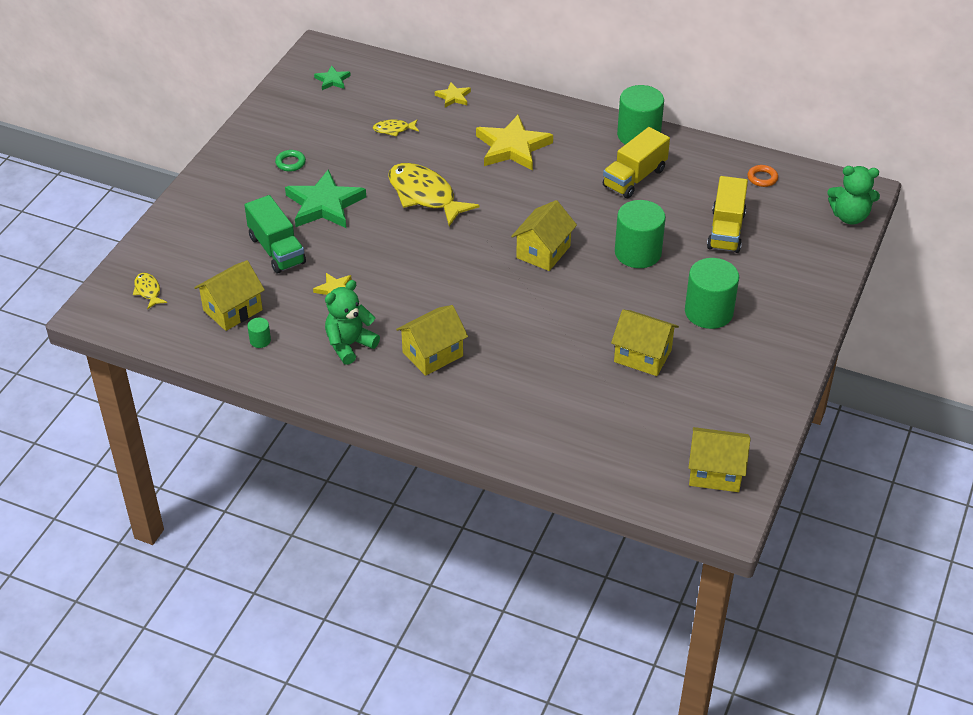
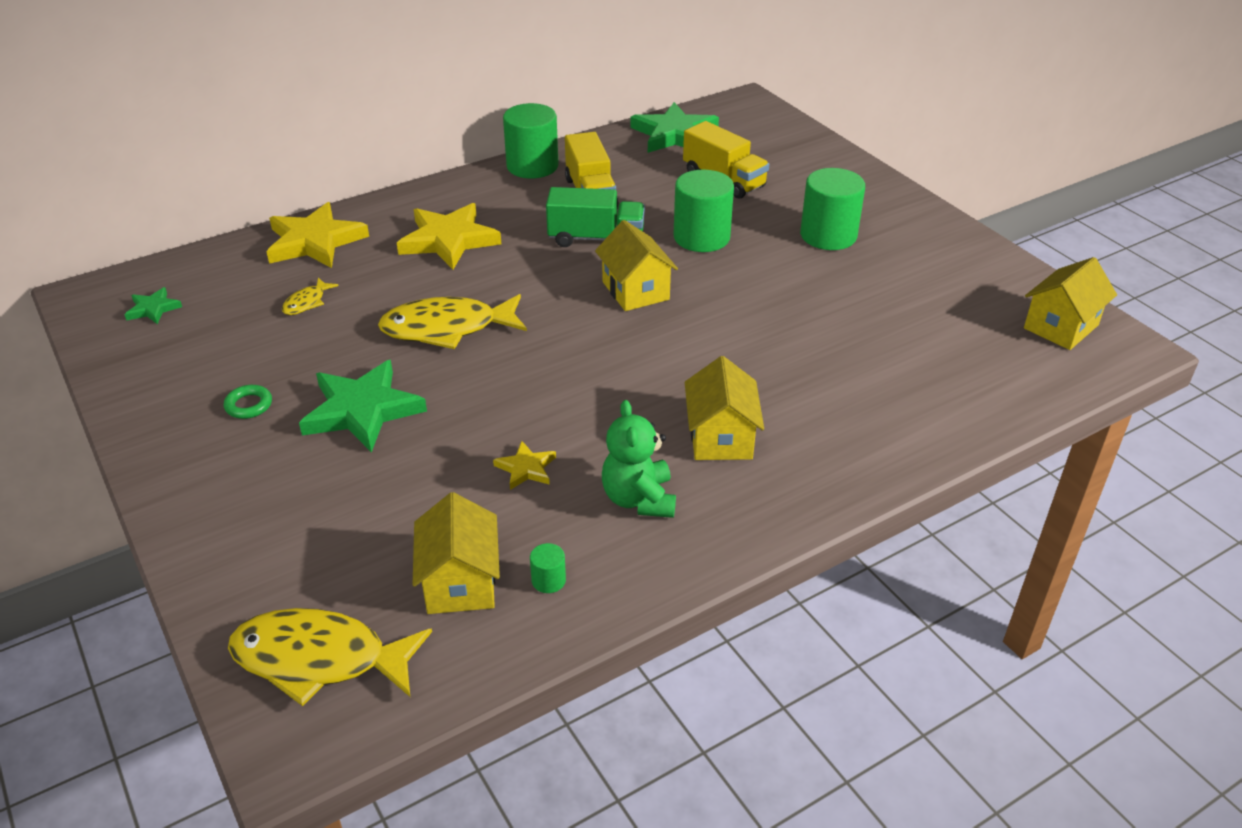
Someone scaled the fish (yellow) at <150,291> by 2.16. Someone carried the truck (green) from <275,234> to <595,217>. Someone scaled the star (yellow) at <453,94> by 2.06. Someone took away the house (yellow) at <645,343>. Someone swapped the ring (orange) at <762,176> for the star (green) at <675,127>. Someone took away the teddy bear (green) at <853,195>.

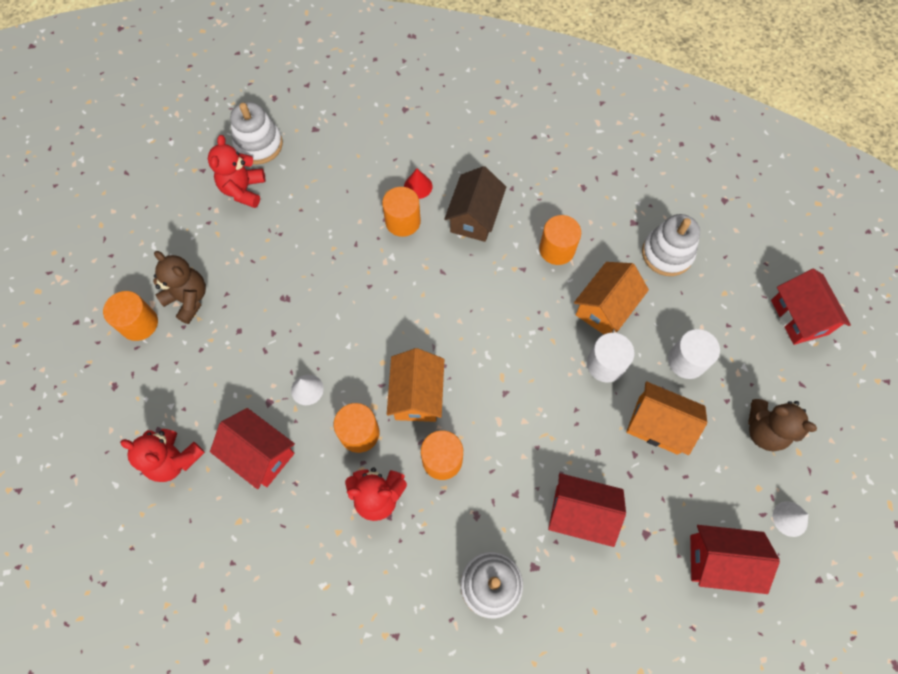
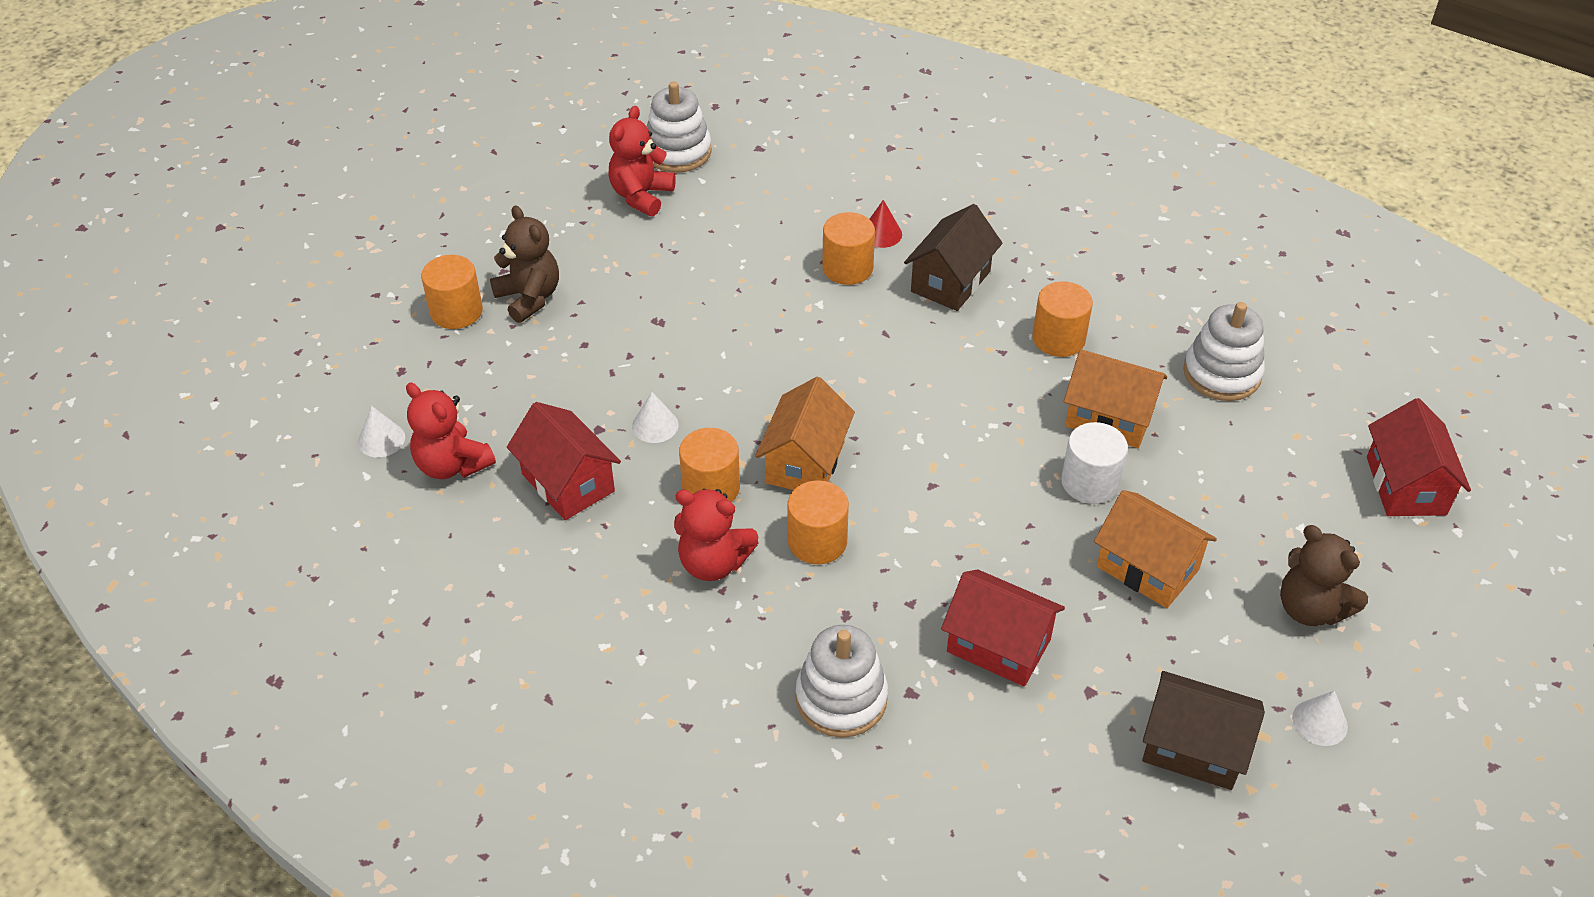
Someone rotated the house (orange) at <611,298> by 60 degrees clockwise. Someone took away the cylinder (white) at <694,354>. Someone repainted the house (red) at <735,559>, which became the house (brown) at <1203,730>. Someone put down the cone (white) at <381,431>.

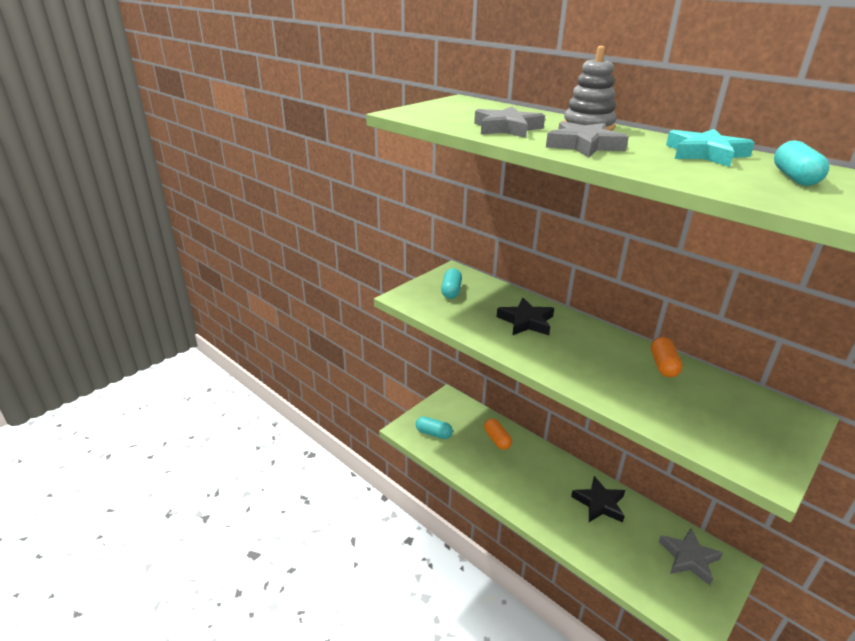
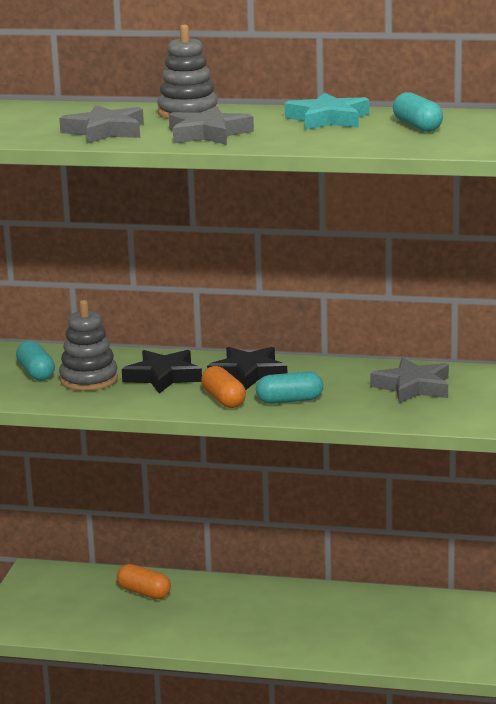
Someone carried the capsule (turquoise) from <434,427> to <289,388>. Someone carried the star (black) from <598,499> to <247,368>. Someone carried the capsule (orange) from <667,357> to <223,387>. Someone carried the star (grey) from <691,556> to <409,380>. Someone put down the stacking toy (grey) at <88,345>.

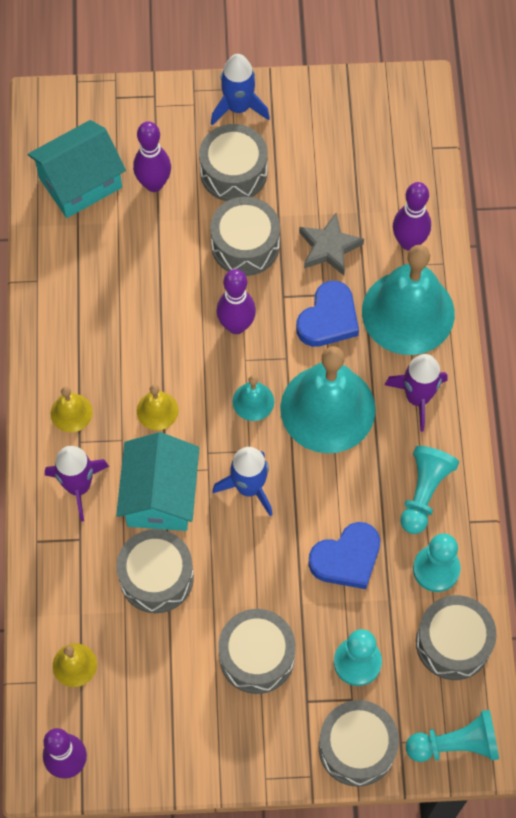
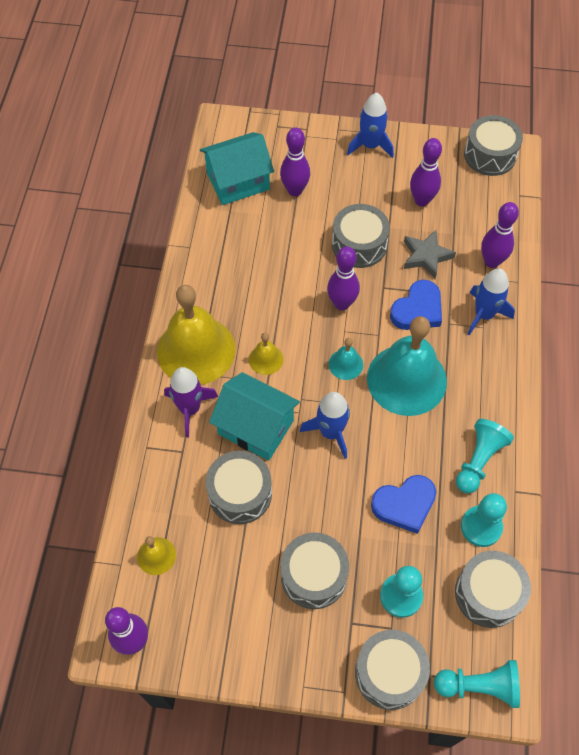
Someone scaled the bell (yellow) at <72,409> by 2.27. Someone rotated the house (turquoise) at <157,481> by 75 degrees counterclockwise. Someone carried the drum (grey) from <233,162> to <493,145>. Someone swapped the bell (turquoise) at <408,300> for the rocket (blue) at <491,301>. Someone took away the rocket (purple) at <416,393>. Someone put down the bowling pin (purple) at <426,172>.

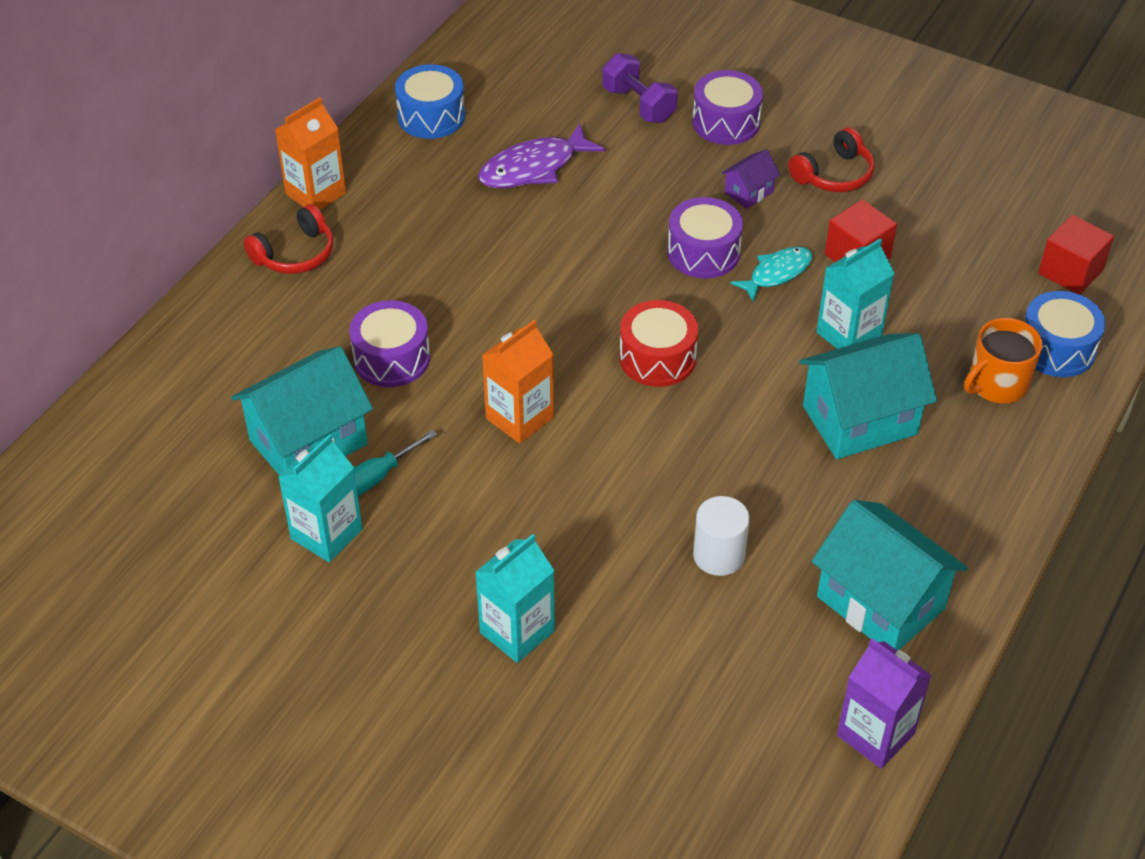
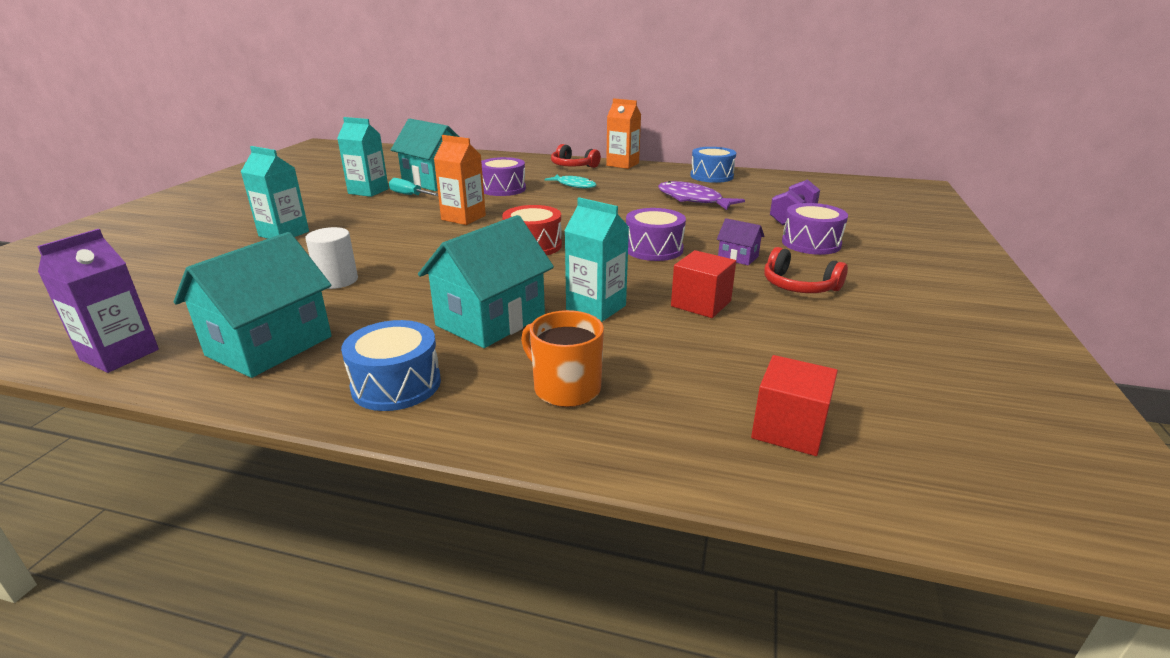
Someone carried the fish (turquoise) from <771,274> to <571,181>. Someone rotated the house (turquoise) at <868,396> by 75 degrees clockwise. Someone carried the drum (blue) from <1065,334> to <391,365>.

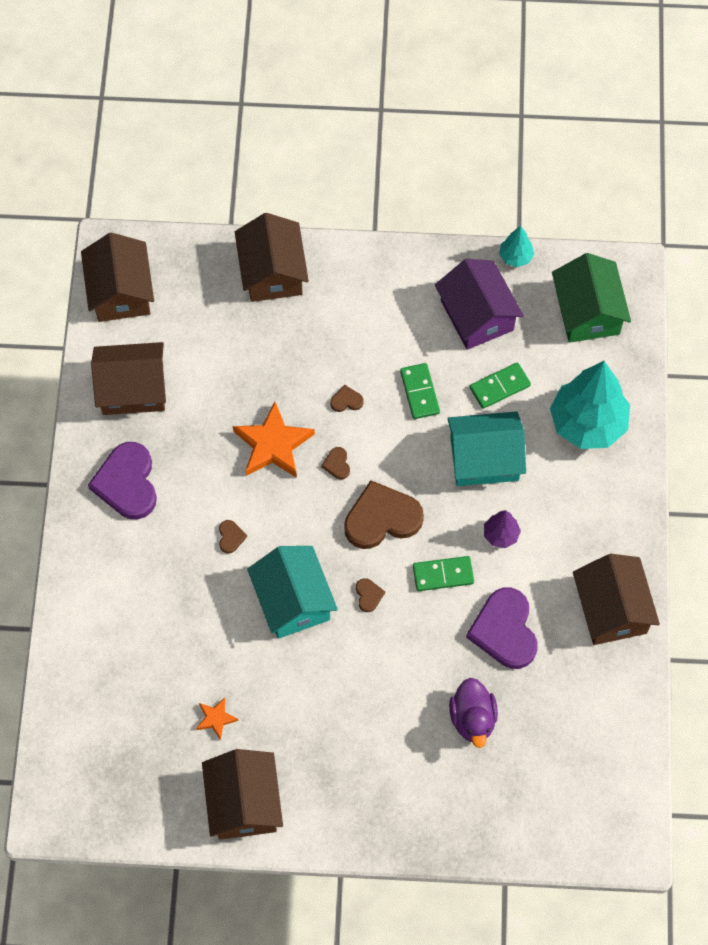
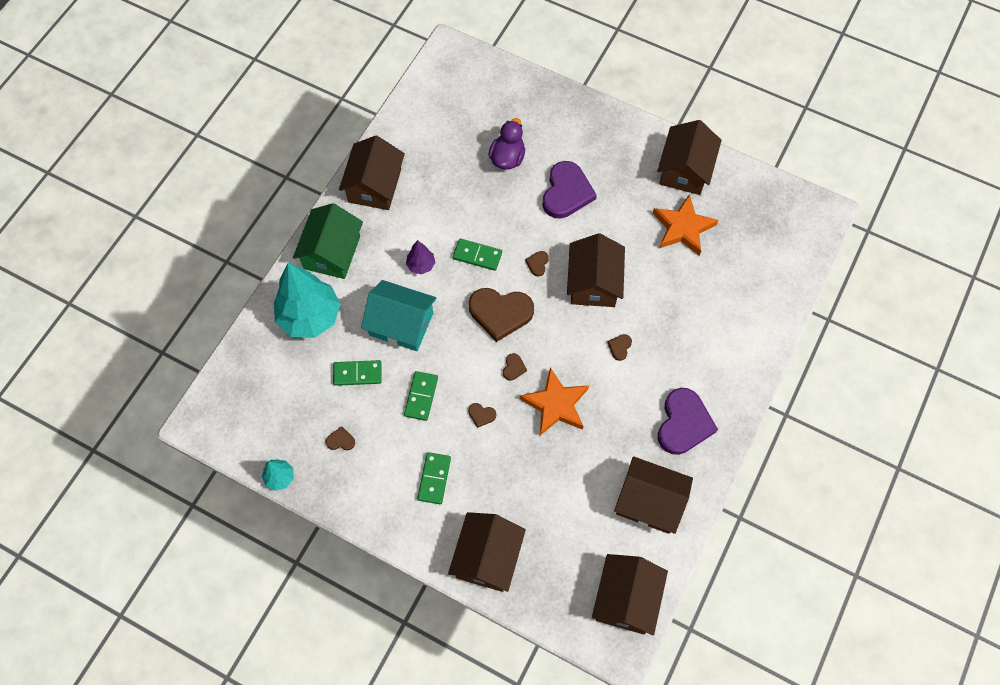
Someone scaled the star (orange) at <217,718> by 2.02. Someone repainted the house (turquoise) at <292,592>, which became the house (brown) at <596,270>. Someone swapped the house (purple) at <479,304> for the heart (brown) at <340,438>. Someone carried the heart (purple) from <502,628> to <570,189>. Someone carried the house (green) from <591,298> to <328,241>. Someone put down the domino (green) at <434,478>.

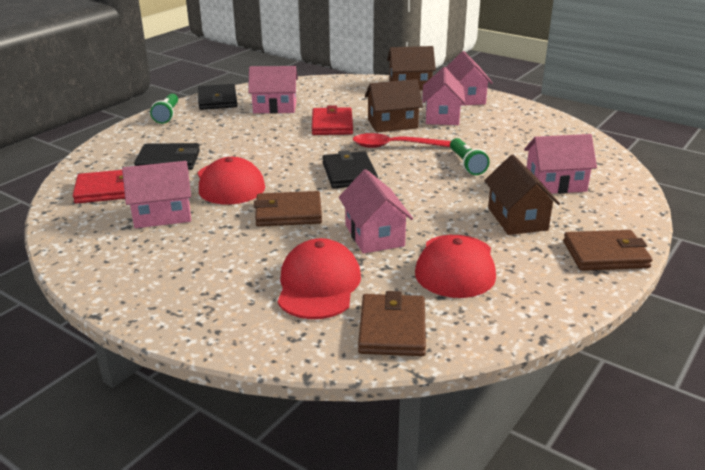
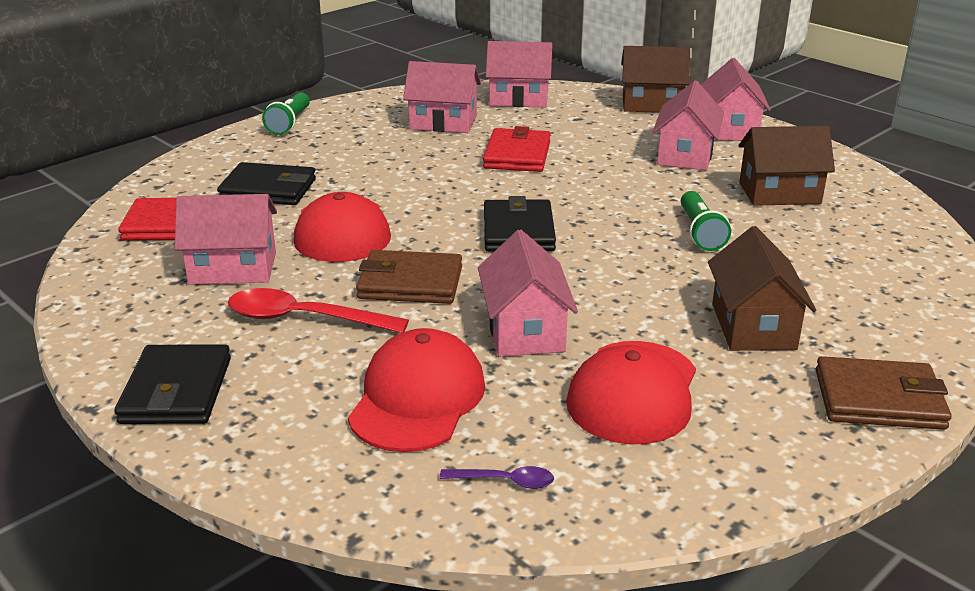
Someone carried the wallet (black) from <217,97> to <172,384>. Someone carried the spoon (red) from <402,140> to <318,310>. Someone swapped the wallet (brown) at <392,323> for the spoon (purple) at <497,477>. Someone carried the house (brown) from <394,105> to <786,166>. Someone carried the house (pink) from <560,164> to <518,74>.

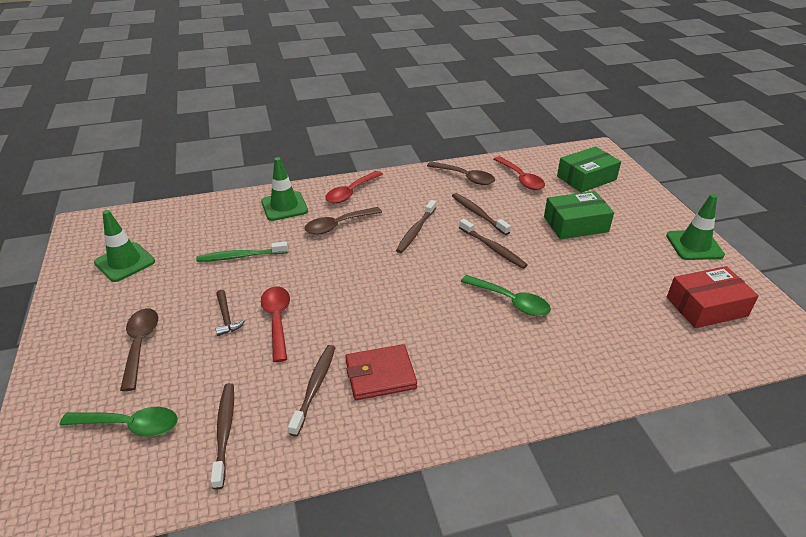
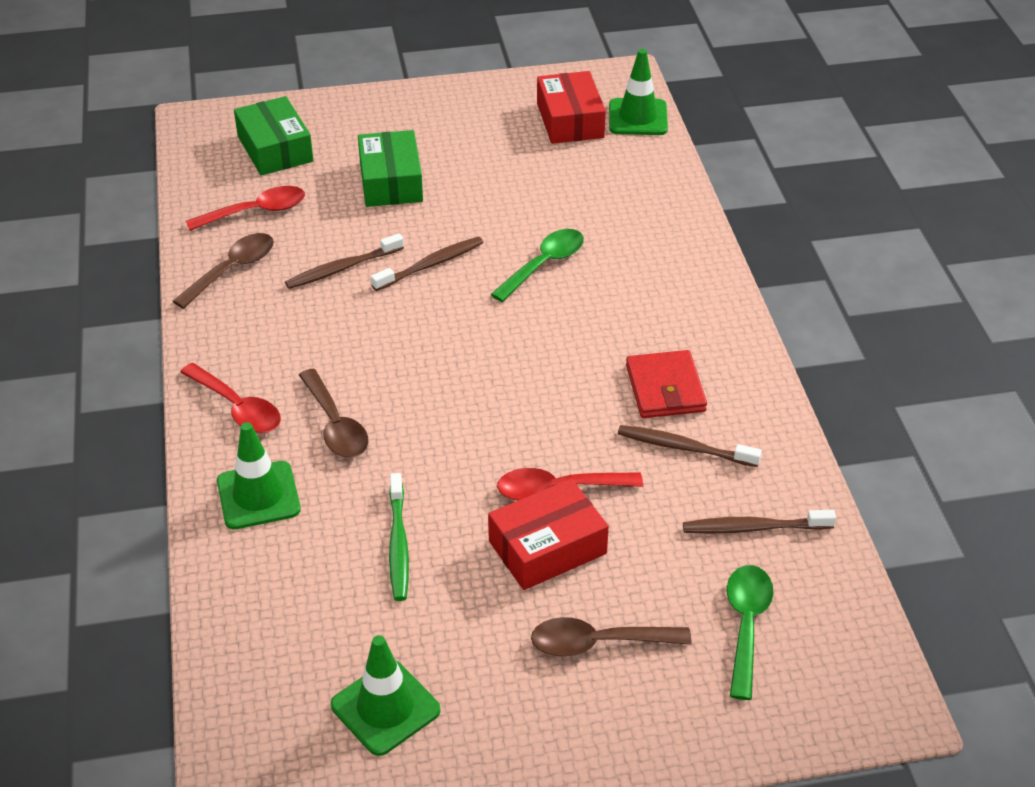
Someone swapped the hammer (brown) at <230,313> for the box (red) at <548,534>. Someone took away the toothbrush (brown) at <416,226>. Someone carried the traffic cone (green) from <695,227> to <638,92>.

